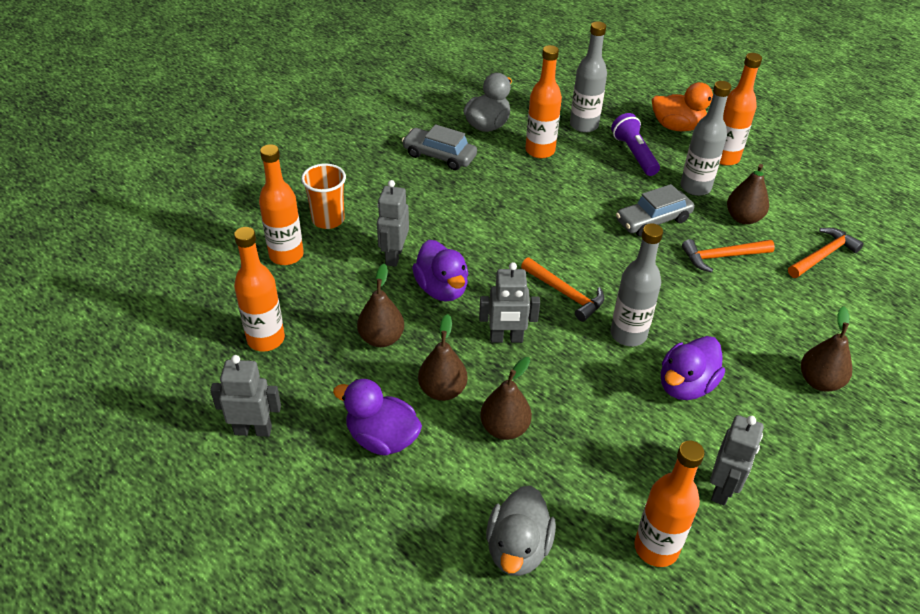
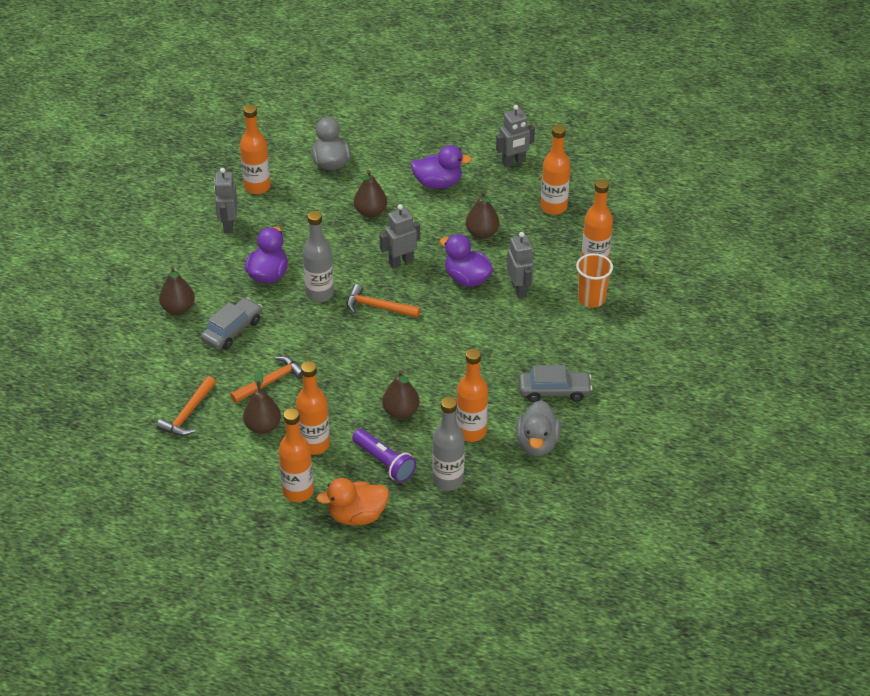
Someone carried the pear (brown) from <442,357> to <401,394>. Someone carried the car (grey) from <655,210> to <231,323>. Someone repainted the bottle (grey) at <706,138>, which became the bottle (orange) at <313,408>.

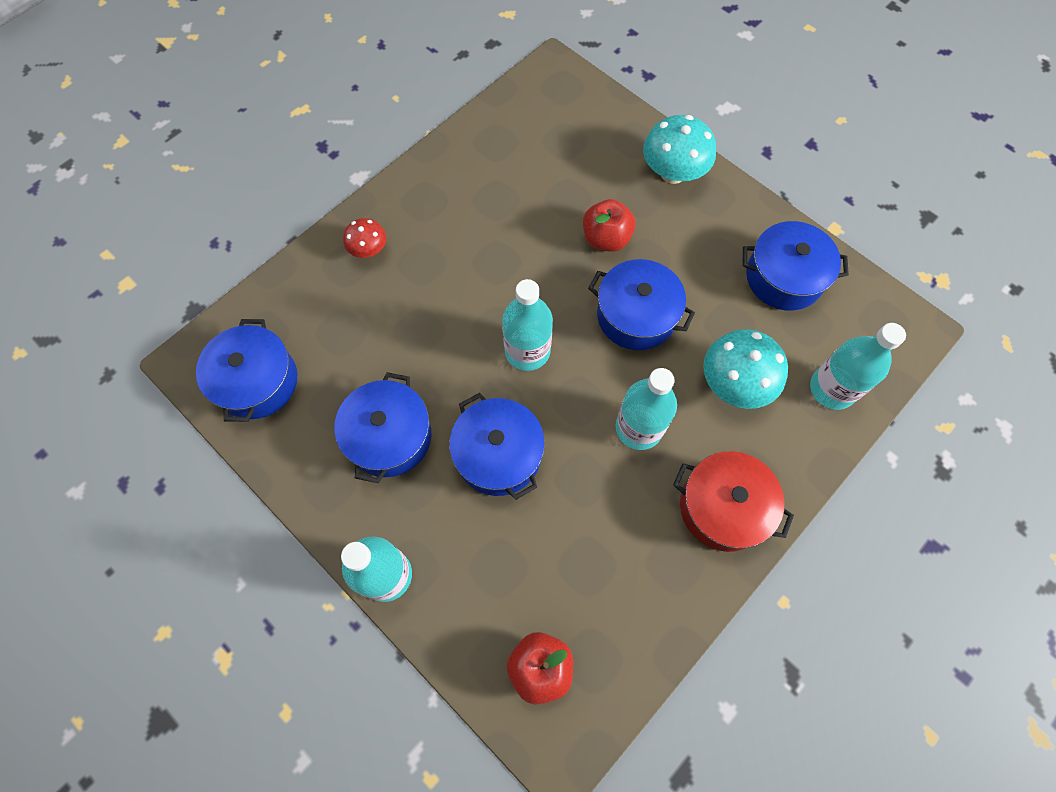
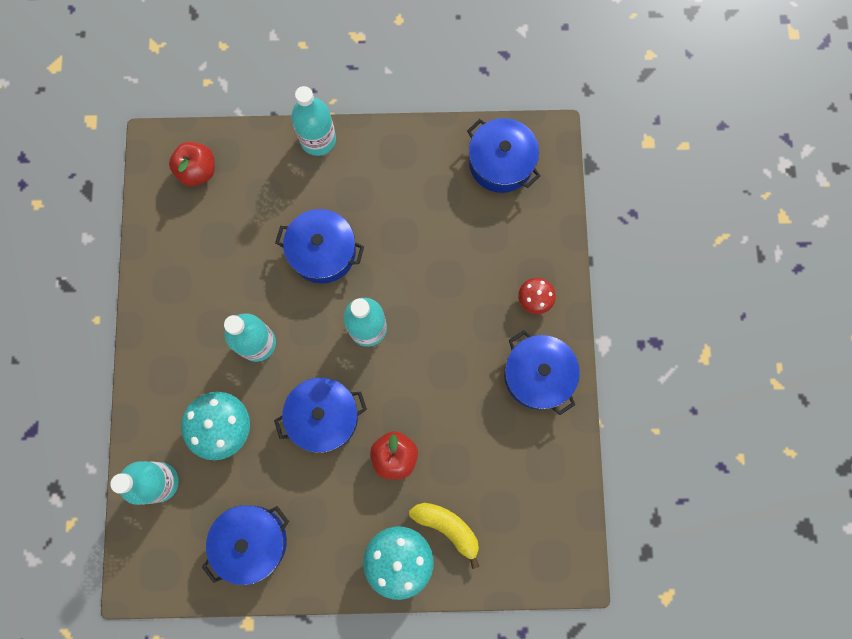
Someone carried the pot (blue) from <382,427> to <542,372>. Someone took away the pot (red) at <733,501>. Someone put down the banana (yellow) at <444,536>.

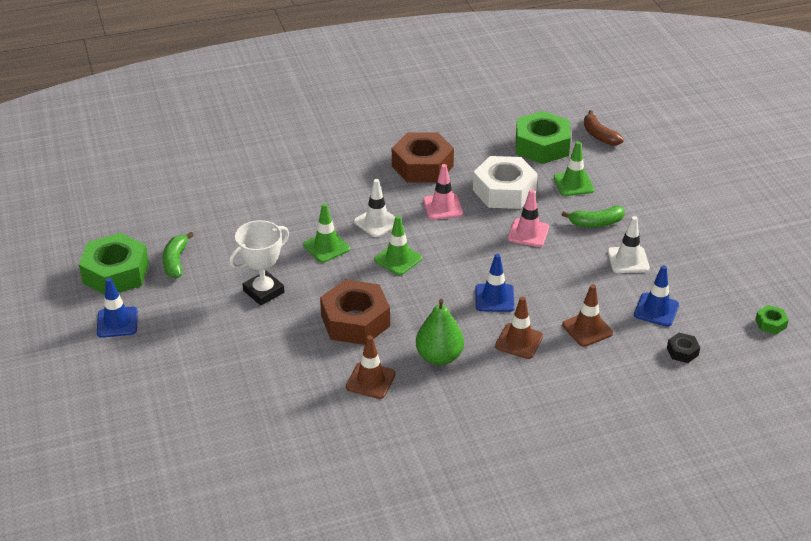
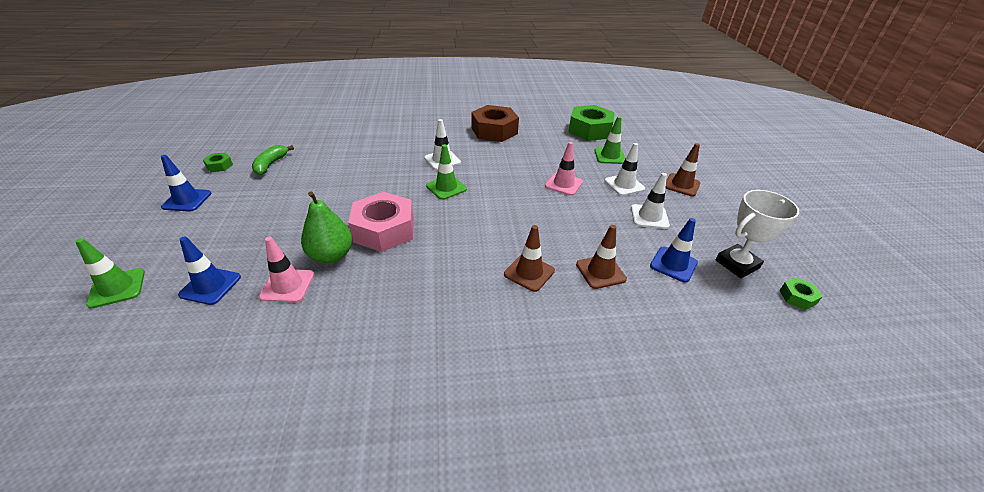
Someone scaled the nut (green) at <114,263> by 0.44. Someone carried the trophy (white) from <259,263> to <757,234>. Someone carried the traffic cone (green) from <326,233> to <110,273>. Someone repainted the nut (brown) at <355,312>, which became the nut (pink) at <381,222>. Someone carried the traffic cone (brown) from <371,367> to <683,170>. Someone carried the pear (green) from <440,332> to <326,227>. Someone carried the traffic cone (pink) from <443,192> to <286,270>. Someone took away the nut (white) at <505,182>. Someone carried the traffic cone (blue) from <495,283> to <209,270>. Someone swapped the banana (green) at <593,216> for the traffic cone (white) at <625,169>. Someone took away the banana (brown) at <604,128>. Someone took away the nut (black) at <683,348>.

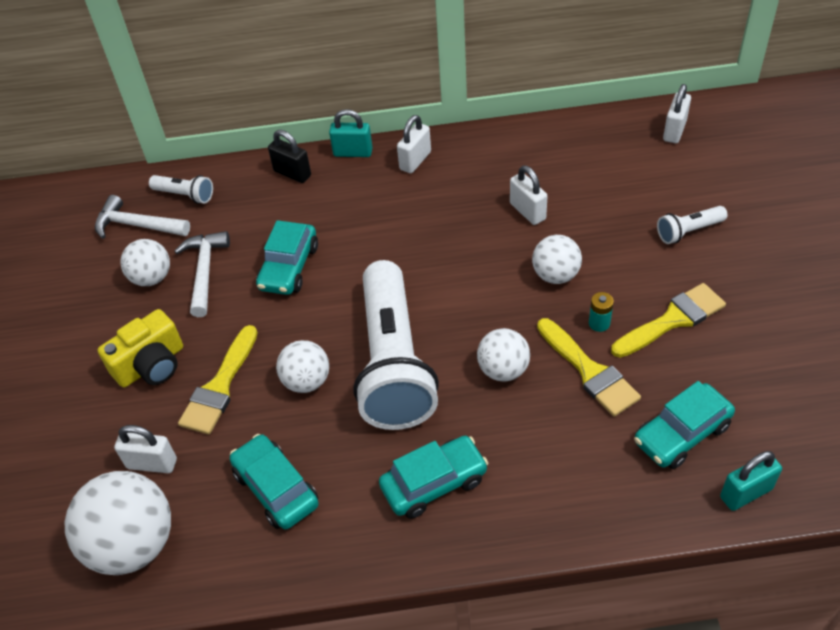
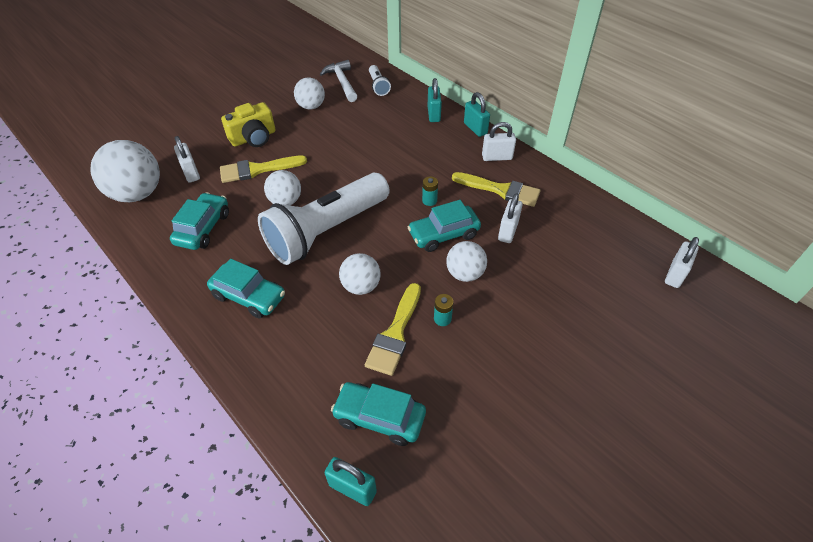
Someone rotated the camera (yellow) at <140,348> by 45 degrees counterclockwise. Someone took away the hammer (white) at <202,274>. Someone carried the car (turquoise) from <287,257> to <444,226>. Someone repainted the padlock (black) at <289,156>, which became the padlock (turquoise) at <435,100>. Someone carried the brush (yellow) from <668,320> to <496,189>. Someone took away the flashlight (white) at <692,225>. Someone rotated the padlock (white) at <677,113> by 45 degrees counterclockwise. Someone put down the battery (turquoise) at <430,191>.

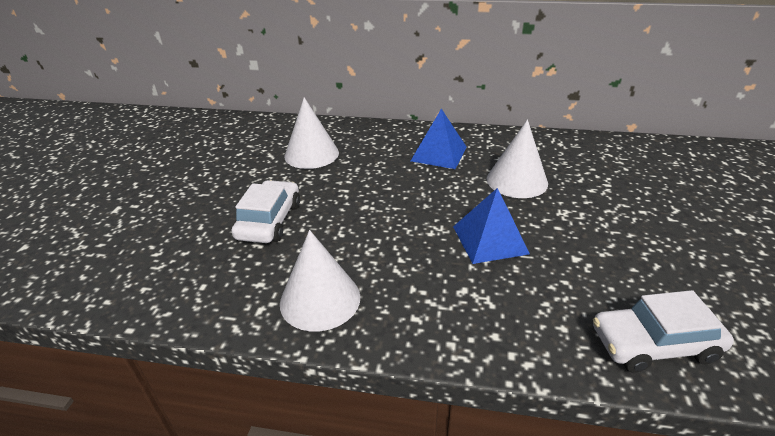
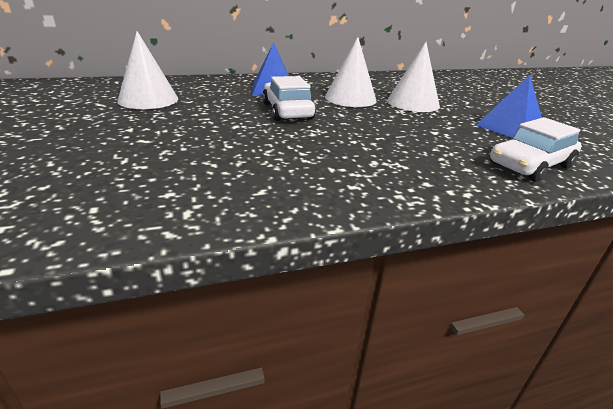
Someone carried the car (white) from <266,211> to <289,98>. Someone carried the cone (white) from <320,281> to <413,77>. Someone carried the pyramid (blue) from <491,226> to <509,106>.

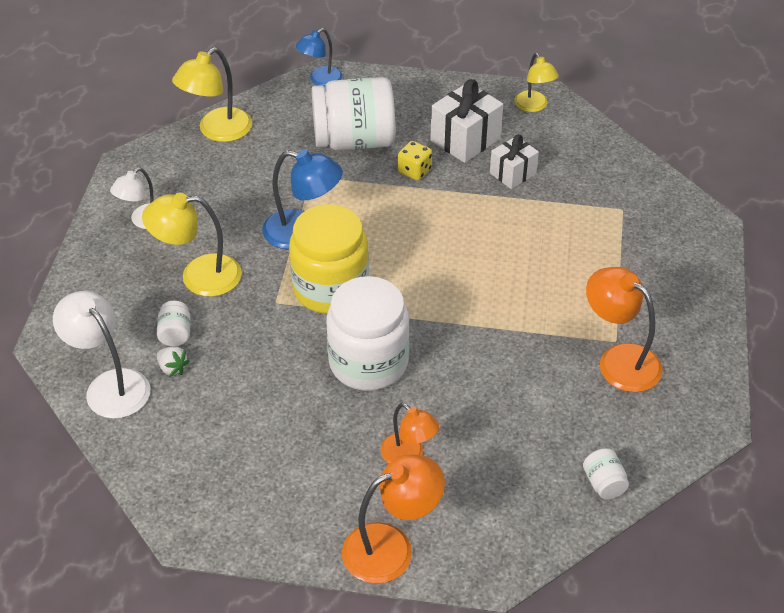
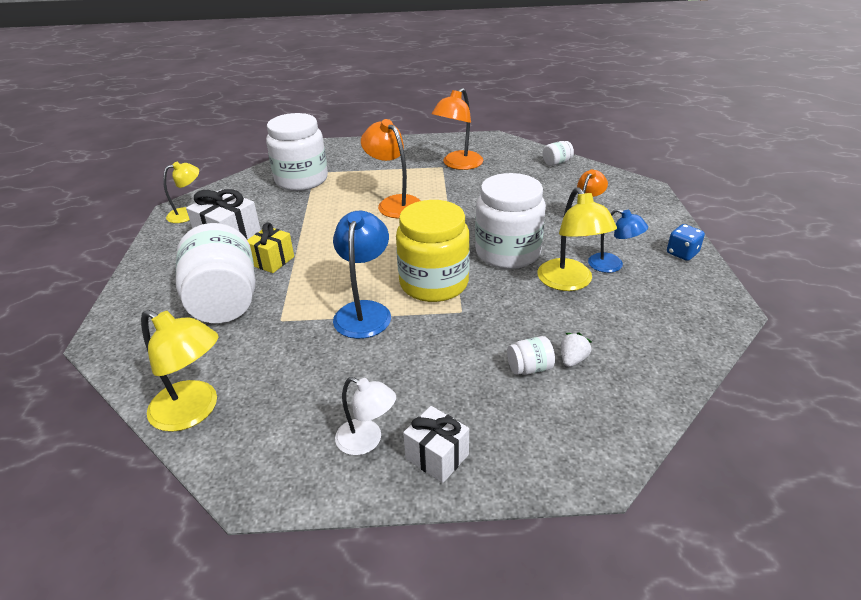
Someone took away the lamp (white) at <101,355>. Someone carried the lamp (yellow) from <192,244> to <577,239>. Someone carried the lamp (blue) from <319,57> to <618,241>. Someone carried the lamp (orange) from <393,519> to <391,168>. Someone swapped the dice (yellow) at <415,161> for the gift (yellow) at <270,248>. Someone carried the gift (white) from <514,162> to <436,444>. Someone put down the jar (white) at <297,152>. Someone put down the dice (blue) at <686,242>.

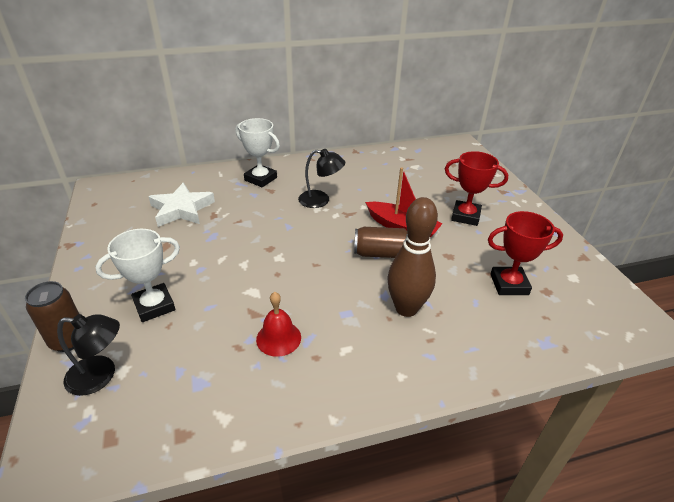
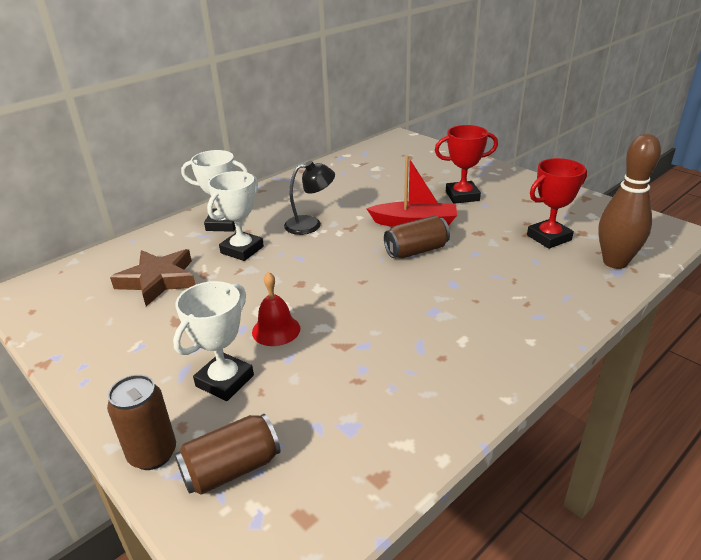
Someone swapped the lamp (black) at <88,355> for the can (brown) at <227,454>. Someone repainted the star (white) at <181,205>, which became the star (brown) at <152,277>. Someone carried the bell (red) from <278,324> to <276,309>. Someone carried the bowling pin (brown) from <412,257> to <629,201>. Someone put down the trophy (white) at <235,216>.

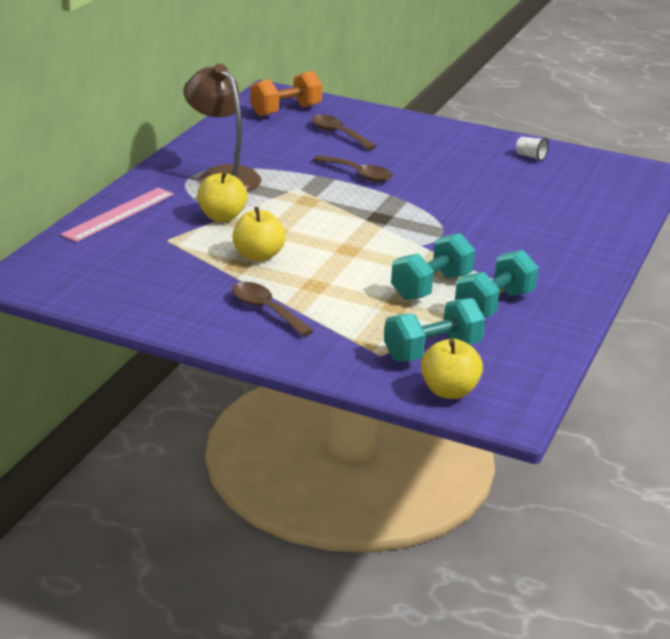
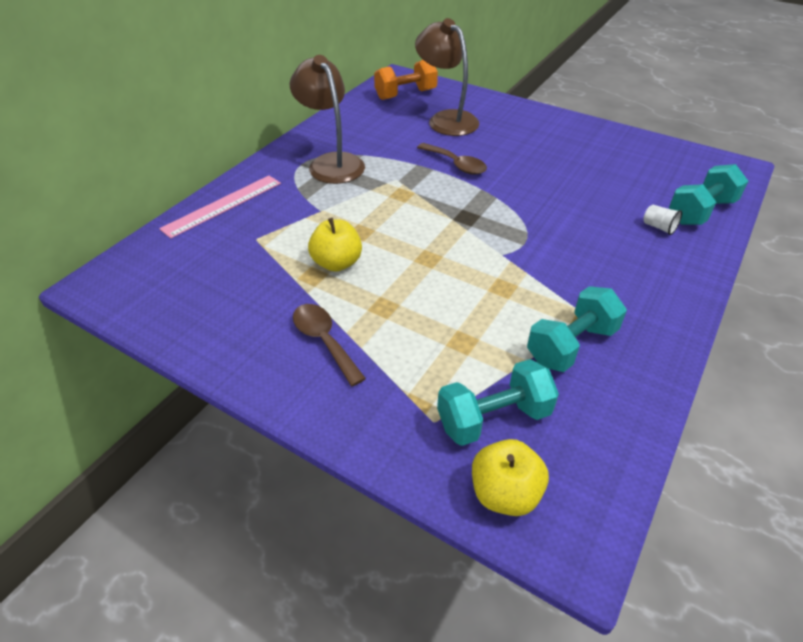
Someone took away the apple (yellow) at <222,196>. Someone swapped the spoon (brown) at <344,132> for the lamp (brown) at <447,77>. Someone carried the dumbbell (turquoise) from <433,266> to <708,194>. Someone carried the cup (white) from <532,148> to <662,220>.

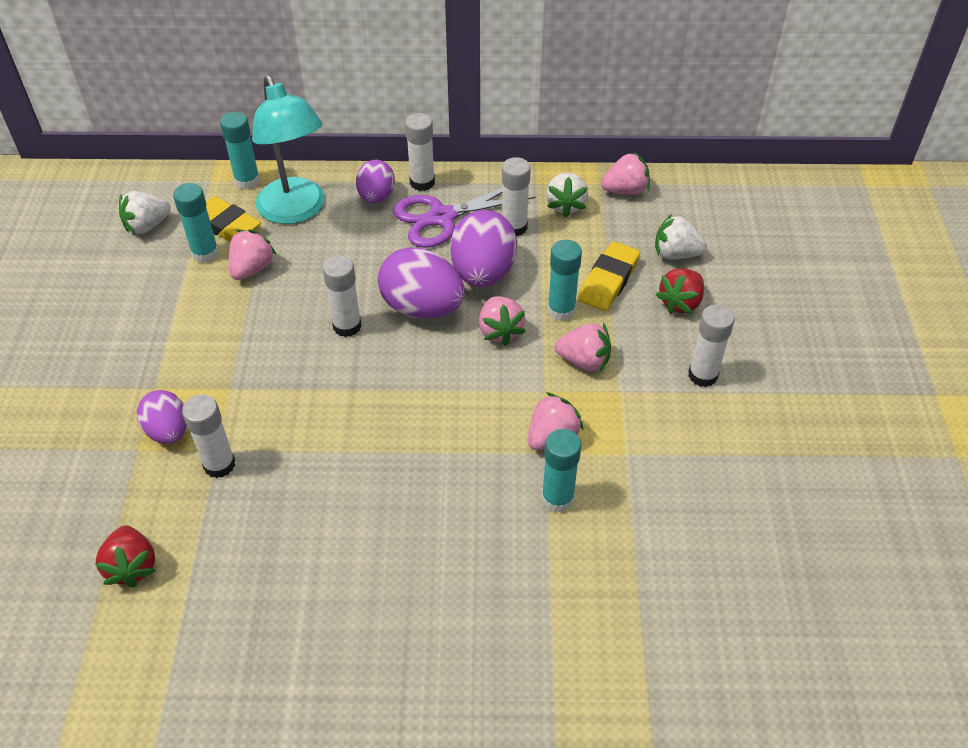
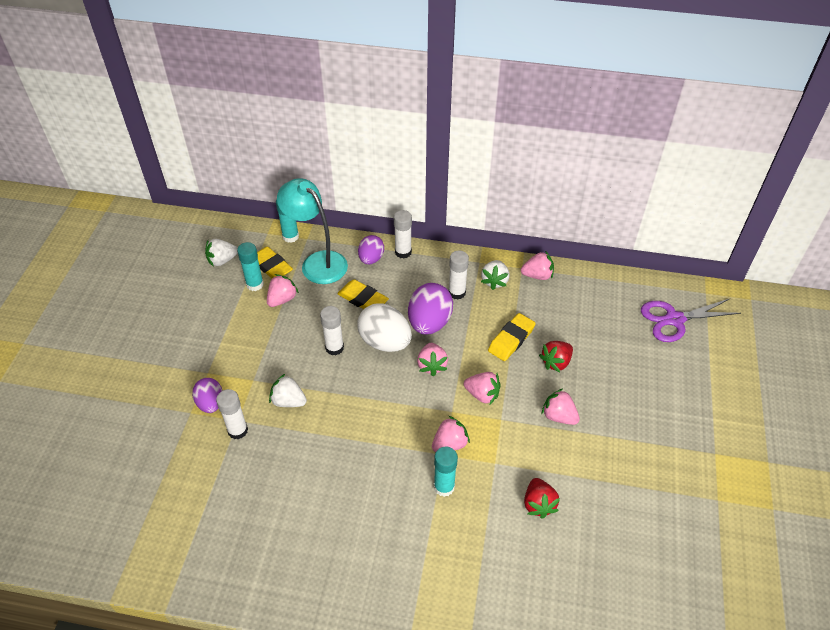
Someone carried the strawberry (red) from <125,557> to <542,498>. Someone rotated the lamp (turquoise) at <288,149> by 150 degrees clockwise. Someone repainted the egg (purple) at <421,283>, which became the egg (white) at <384,327>. Someone carried the scissors (purple) from <464,218> to <691,320>. Someone took away the glue stick (turquoise) at <564,280>. Someone carried the strawberry (white) from <681,236> to <288,390>. Someone swapped the glue stick (white) at <711,345> for the strawberry (pink) at <561,407>. Someone put down the eraser (yellow) at <363,294>.

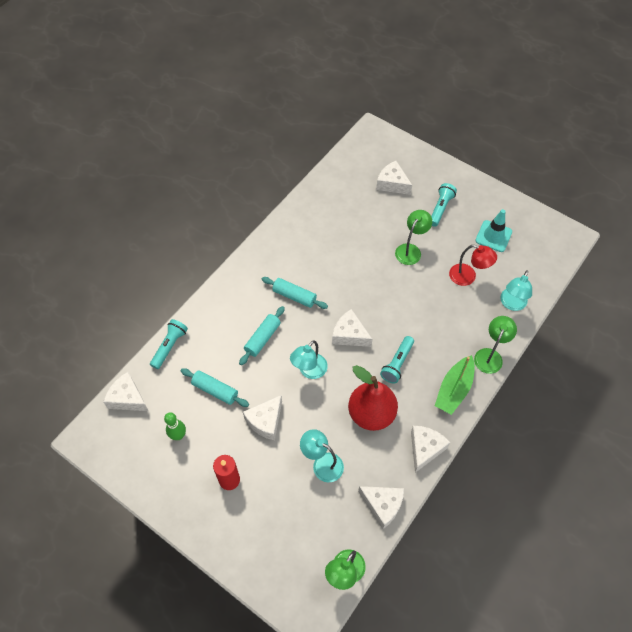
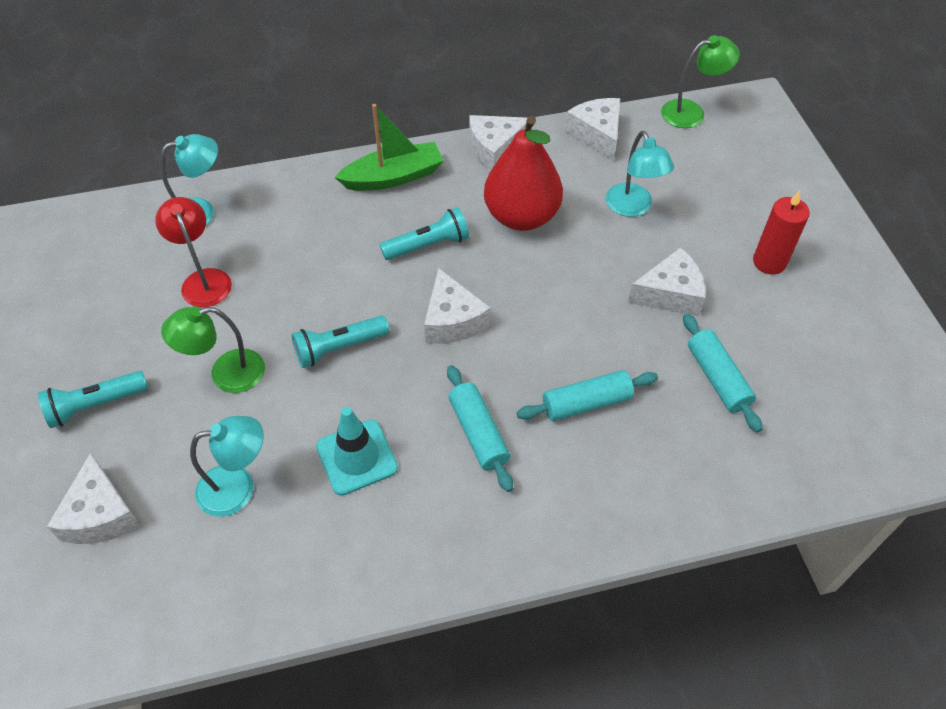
Someone took away the cheese (white) at <126,391>. Someone carried the flashlight (turquoise) from <169,344> to <340,342>. Someone took away the bowling pin (green) at <175,426>. Someone carried the lamp (turquoise) from <309,359> to <227,466>. Someone took away the lamp (green) at <495,345>. Someone carried the traffic cone (turquoise) from <493,230> to <357,451>.

